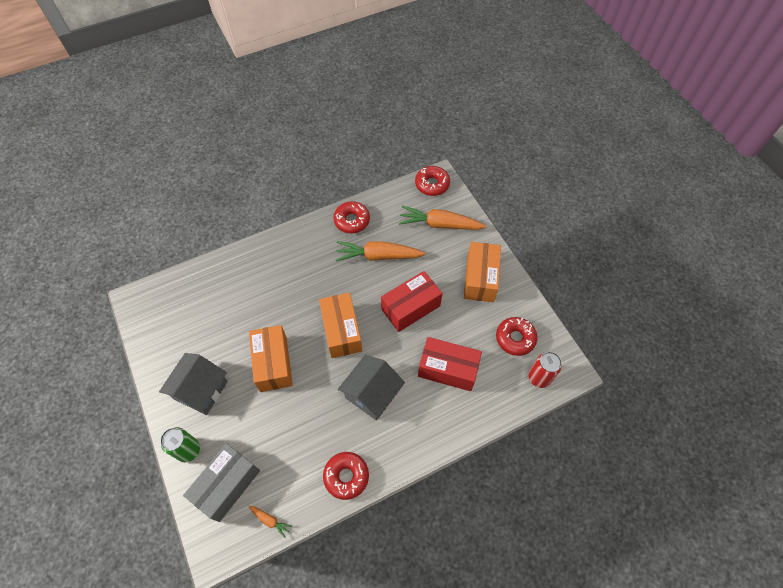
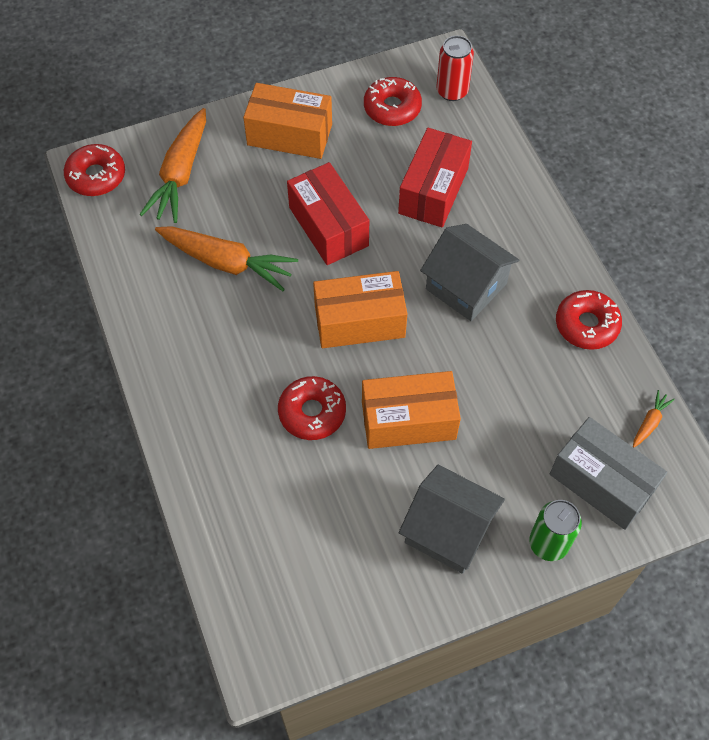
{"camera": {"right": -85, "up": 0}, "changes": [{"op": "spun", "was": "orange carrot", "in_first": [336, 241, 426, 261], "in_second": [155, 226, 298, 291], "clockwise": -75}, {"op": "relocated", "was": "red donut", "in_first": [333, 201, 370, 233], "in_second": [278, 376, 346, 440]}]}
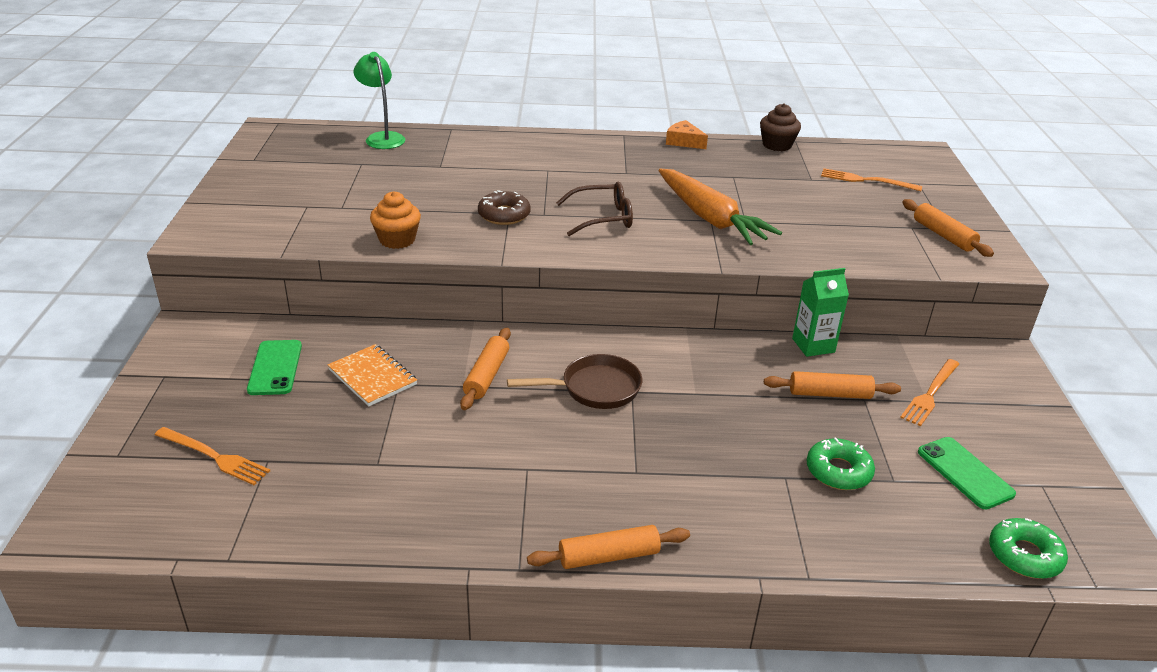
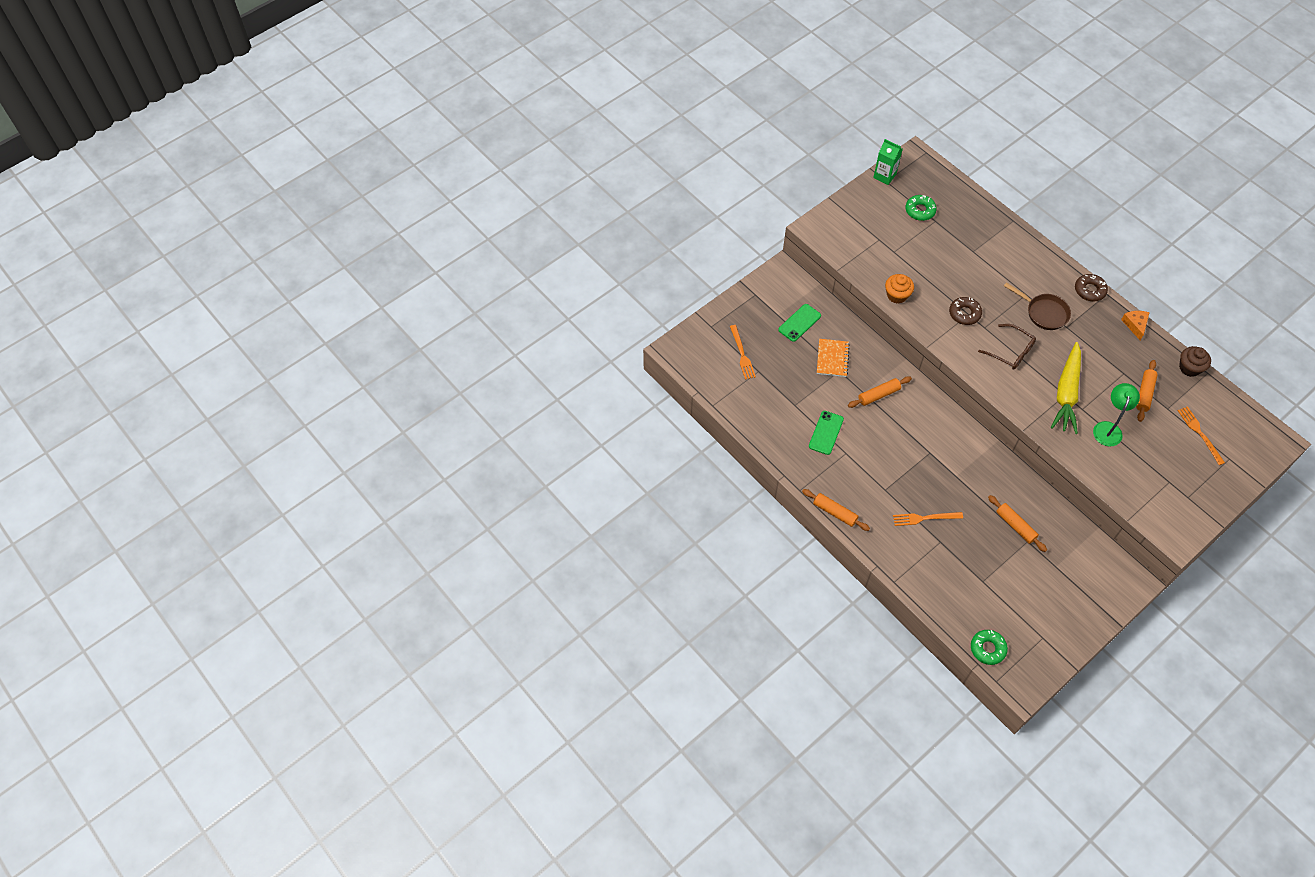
{"camera": {"right": 50, "up": 25}, "changes": [{"op": "relocated", "was": "green phone", "in_first": [918, 437, 1016, 509], "in_second": [809, 411, 844, 455]}, {"op": "relocated", "was": "green carton", "in_first": [792, 268, 849, 357], "in_second": [873, 139, 903, 185]}, {"op": "relocated", "was": "orange fork", "in_first": [900, 359, 959, 426], "in_second": [893, 512, 963, 526]}, {"op": "relocated", "was": "green donut", "in_first": [806, 437, 875, 490], "in_second": [905, 195, 937, 221]}, {"op": "relocated", "was": "brown pan", "in_first": [507, 354, 643, 409], "in_second": [1004, 282, 1071, 330]}, {"op": "colour", "was": "orange carrot", "now": "yellow carrot", "in_first": [658, 169, 782, 245], "in_second": [1051, 342, 1081, 434]}, {"op": "appeared", "now": "brown donut", "in_second": [1075, 274, 1108, 301]}, {"op": "relocated", "was": "green lamp", "in_first": [354, 52, 405, 149], "in_second": [1093, 383, 1140, 446]}, {"op": "relocated", "was": "orange rolling pin", "in_first": [902, 199, 994, 257], "in_second": [1136, 360, 1158, 422]}]}
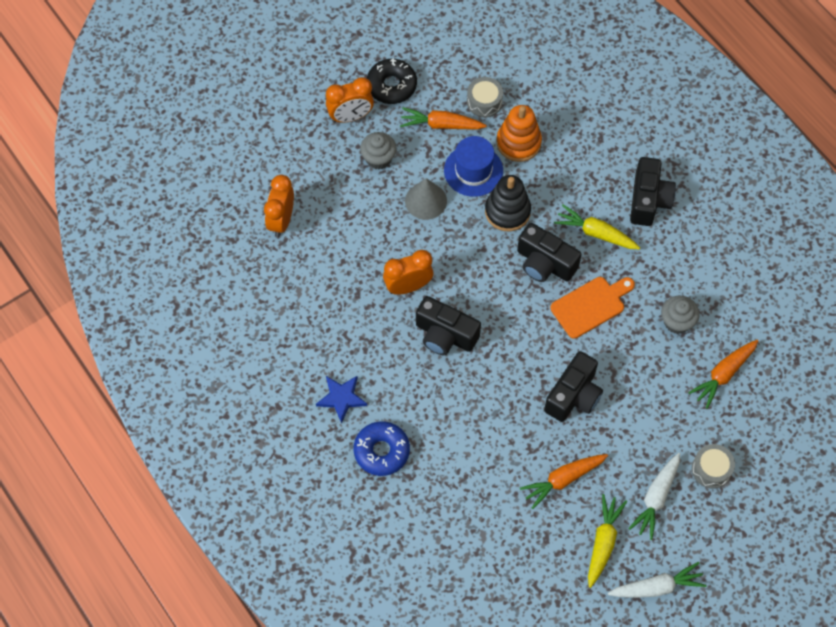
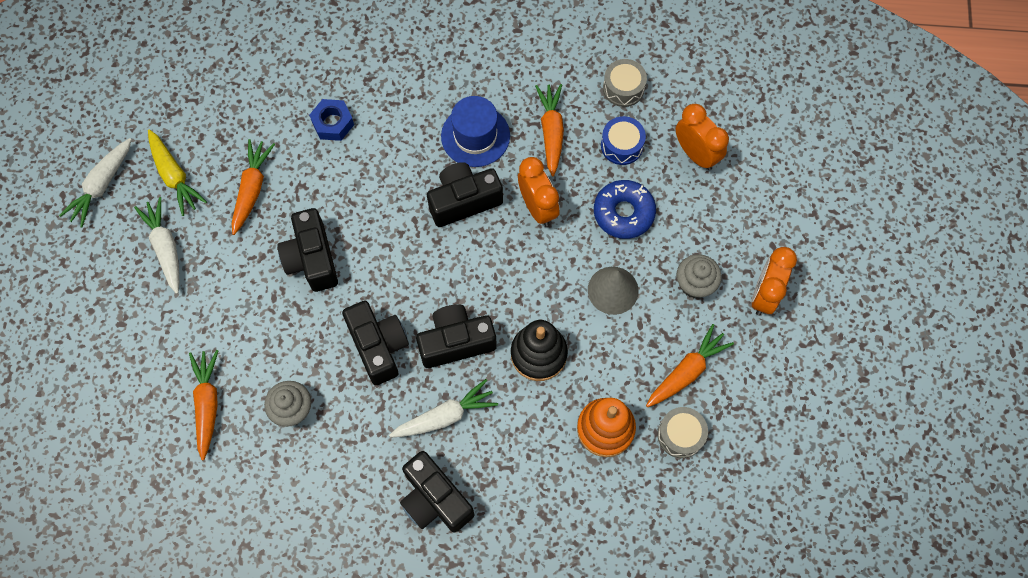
{"camera": {"right": 130, "up": 5}, "changes": [{"op": "appeared", "now": "blue nut", "in_second": [309, 99, 354, 141]}, {"op": "exchanged", "was": "orange cutting board", "now": "black camera", "in_first": [550, 277, 635, 339], "in_second": [342, 301, 409, 385]}, {"op": "colour", "was": "yellow carrot", "now": "white carrot", "in_first": [554, 205, 640, 249], "in_second": [389, 379, 498, 437]}, {"op": "relocated", "was": "blue hat", "in_first": [444, 136, 503, 197], "in_second": [441, 96, 510, 167]}, {"op": "spun", "was": "orange clock", "in_first": [383, 250, 433, 295], "in_second": [518, 157, 560, 226], "clockwise": -45}, {"op": "appeared", "now": "orange carrot", "in_second": [535, 84, 564, 177]}, {"op": "relocated", "was": "blue donut", "in_first": [354, 421, 410, 476], "in_second": [594, 180, 656, 239]}, {"op": "appeared", "now": "blue drum", "in_second": [601, 116, 646, 165]}, {"op": "relocated", "was": "grey drum", "in_first": [692, 444, 735, 489], "in_second": [603, 59, 647, 107]}, {"op": "missing", "was": "blue star", "in_first": [316, 376, 367, 424]}, {"op": "missing", "was": "black donut", "in_first": [367, 58, 417, 104]}]}
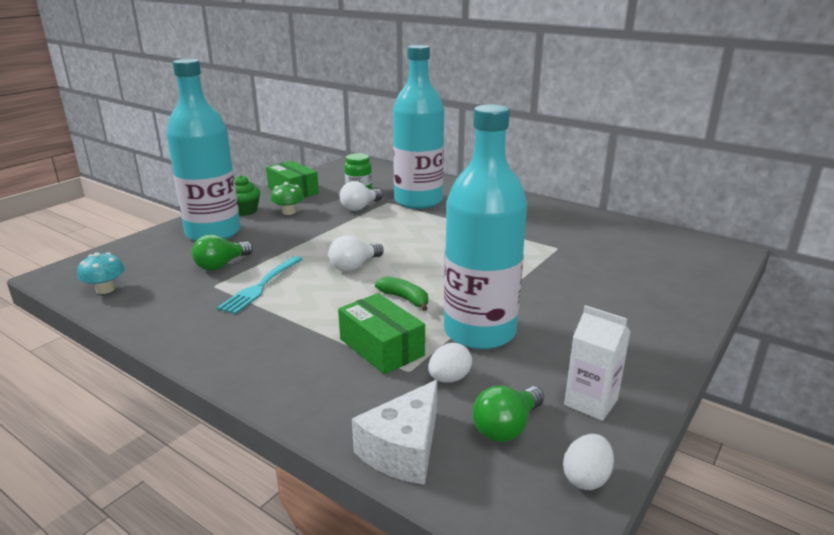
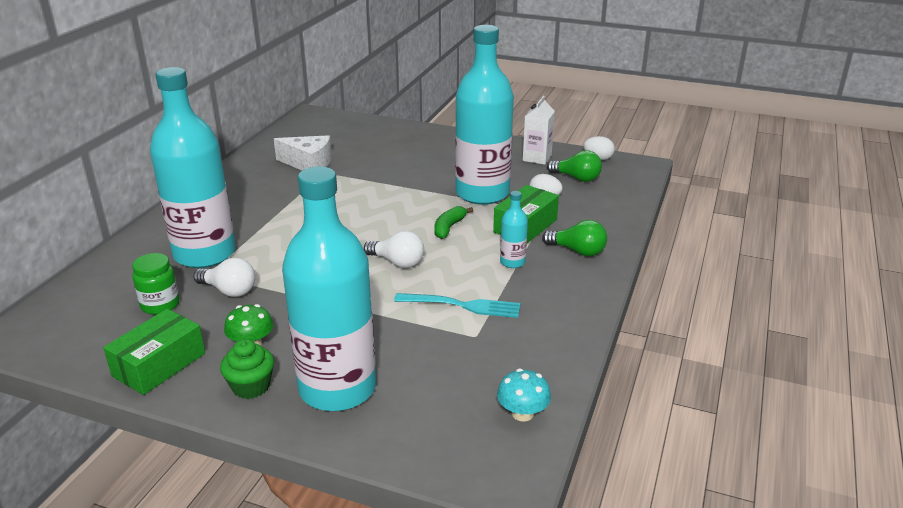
{"camera": {"right": -105, "up": 5}, "changes": [{"op": "relocated", "was": "white cheese", "in_first": [352, 380, 437, 485], "in_second": [274, 135, 332, 170]}, {"op": "appeared", "now": "turquoise bottle", "in_second": [500, 191, 528, 268]}, {"op": "relocated", "was": "green light bulb", "in_first": [192, 234, 253, 271], "in_second": [542, 220, 607, 256]}]}
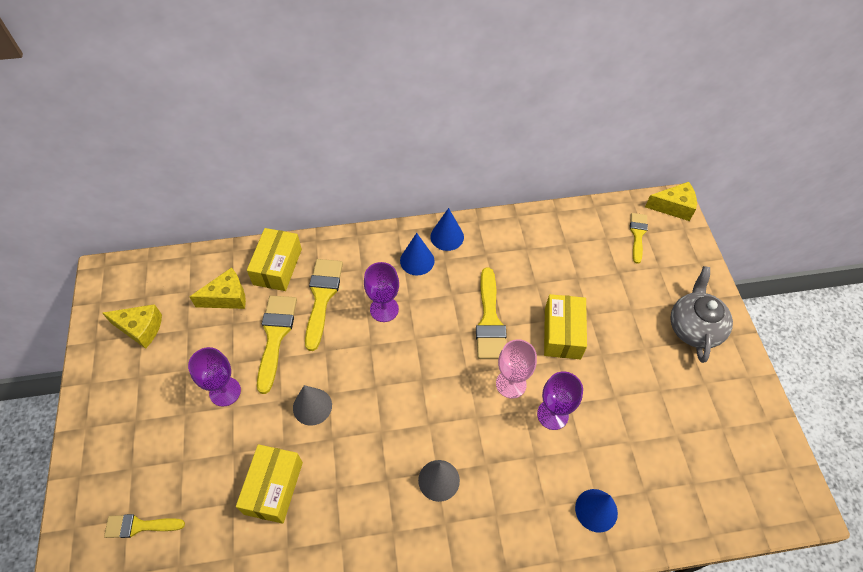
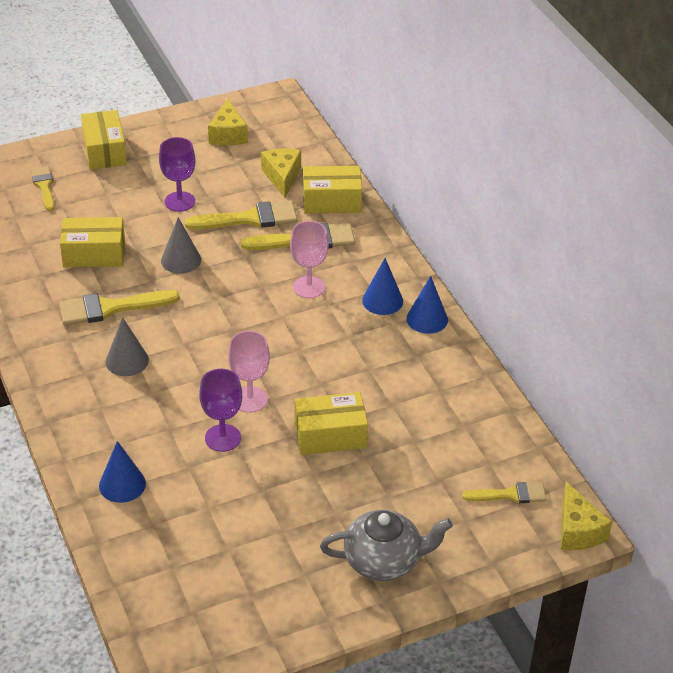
{"camera": {"right": 75, "up": -15}, "changes": [{"op": "relocated", "was": "yellow brush", "in_first": [476, 268, 507, 359], "in_second": [59, 290, 180, 326]}, {"op": "appeared", "now": "yellow box", "in_second": [81, 110, 127, 170]}, {"op": "spun", "was": "yellow cheese", "in_first": [190, 267, 246, 309], "in_second": [261, 149, 301, 198], "clockwise": -150}, {"op": "colour", "was": "purple goblet", "now": "pink goblet", "in_first": [364, 262, 399, 322], "in_second": [290, 221, 329, 298]}]}
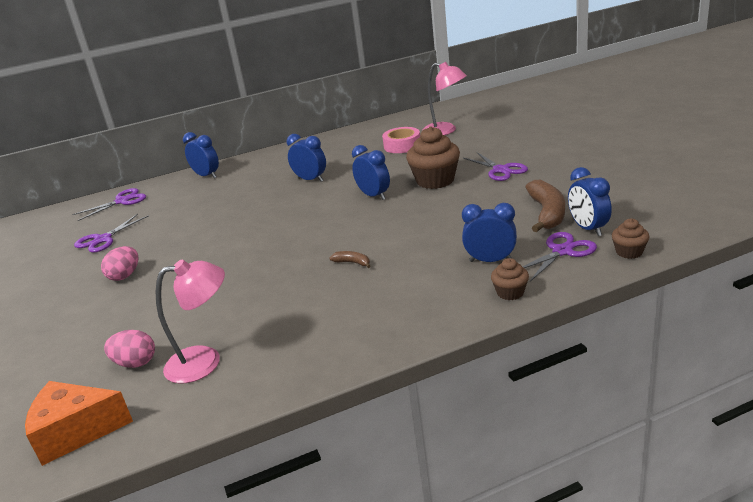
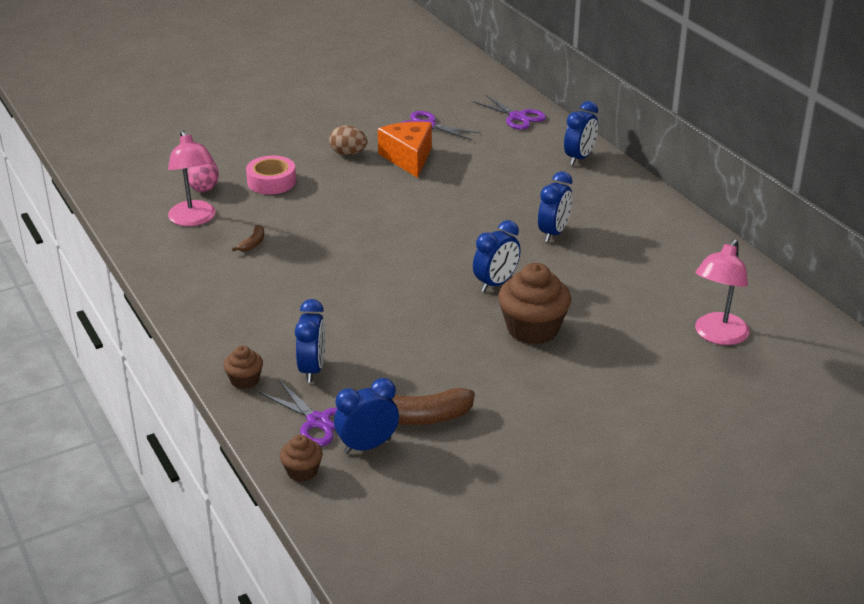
{"camera": {"right": 80, "up": 5}, "changes": [{"op": "relocated", "was": "brown banana", "in_first": [330, 251, 371, 268], "in_second": [232, 225, 264, 252]}, {"op": "relocated", "was": "pink tape", "in_first": [382, 127, 420, 153], "in_second": [246, 156, 296, 194]}, {"op": "colour", "was": "pink egg", "now": "brown egg", "in_first": [101, 246, 139, 281], "in_second": [329, 125, 368, 155]}, {"op": "relocated", "was": "orange cheese", "in_first": [25, 381, 133, 466], "in_second": [378, 122, 432, 178]}, {"op": "missing", "was": "purple scissors", "in_first": [463, 152, 528, 181]}]}
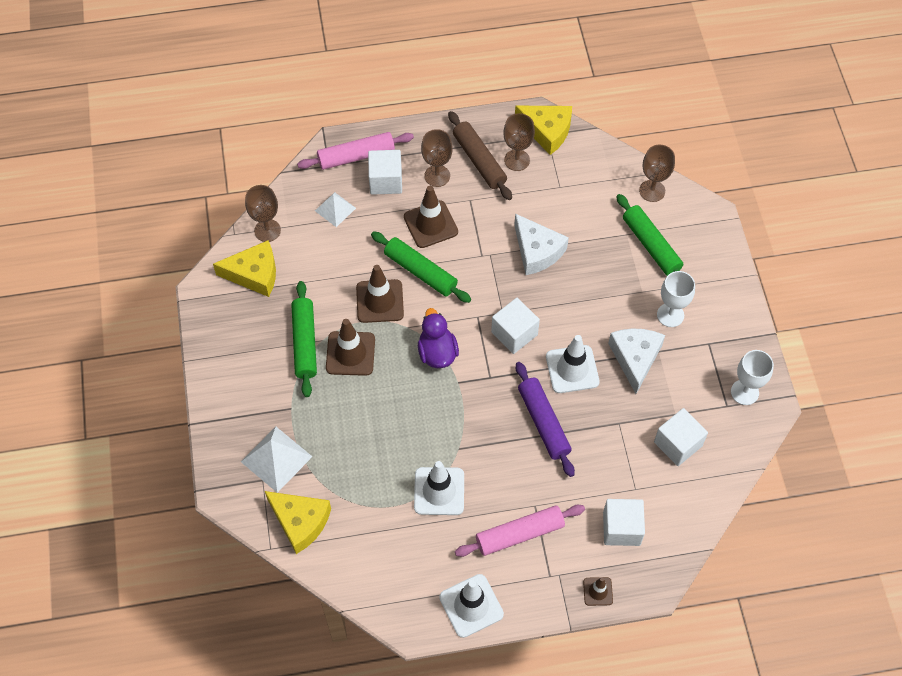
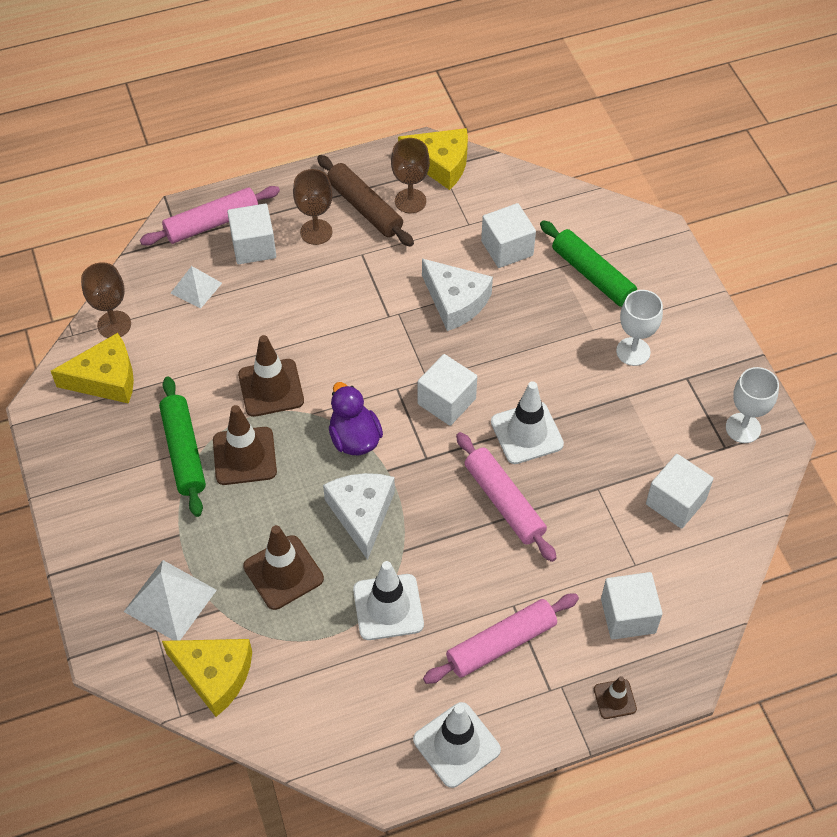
{"camera": {"right": -10, "up": -5}, "changes": [{"op": "relocated", "was": "brown traffic cone", "in_first": [404, 186, 458, 248], "in_second": [243, 525, 324, 610]}, {"op": "relocated", "was": "white cheese", "in_first": [608, 328, 665, 394], "in_second": [323, 473, 395, 560]}, {"op": "colour", "was": "purple rolling pin", "now": "pink rolling pin", "in_first": [516, 362, 575, 477], "in_second": [456, 432, 557, 562]}, {"op": "appeared", "now": "white cube", "in_second": [481, 203, 536, 268]}, {"op": "missing", "was": "green rolling pin", "in_first": [371, 231, 471, 303]}, {"op": "missing", "was": "brown goblet", "in_first": [639, 145, 675, 202]}]}
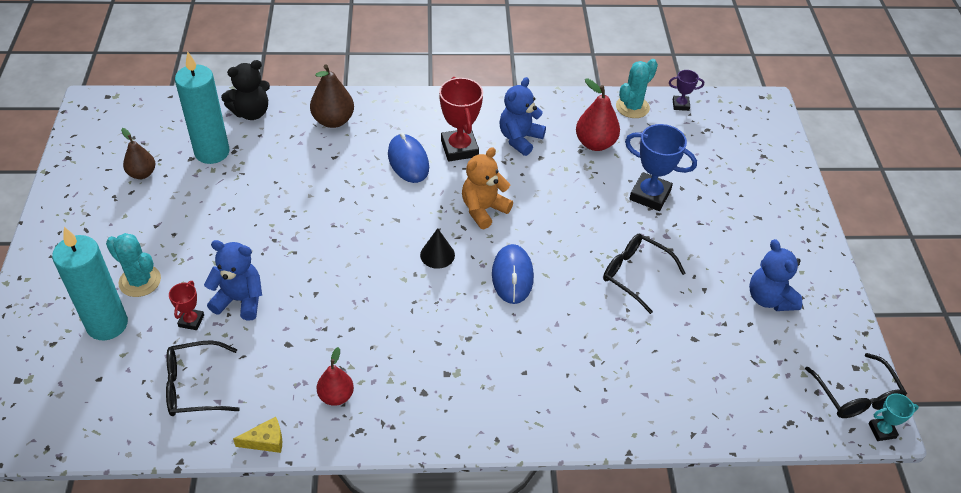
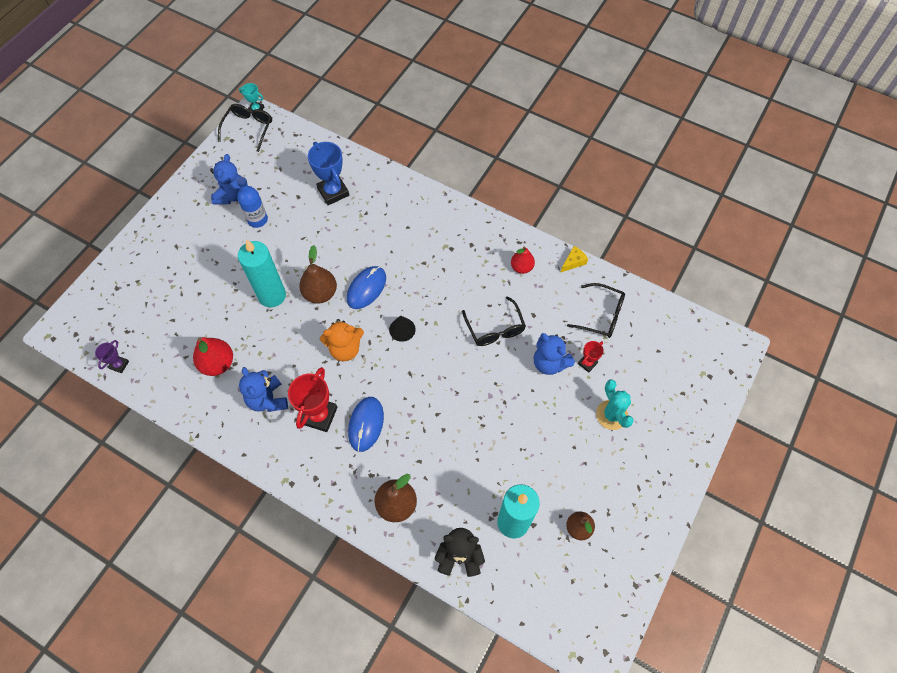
{"camera": {"right": -145, "up": 15}, "changes": [{"op": "spun", "was": "purple trophy", "in_first": [669, 70, 704, 111], "in_second": [95, 340, 129, 373], "clockwise": 75}, {"op": "appeared", "now": "blue bottle", "in_second": [237, 177, 268, 228]}, {"op": "relocated", "was": "turquoise candle", "in_first": [52, 227, 128, 340], "in_second": [238, 239, 286, 308]}, {"op": "spun", "was": "blue teddy bear", "in_first": [499, 77, 546, 156], "in_second": [239, 367, 288, 412], "clockwise": 90}, {"op": "appeared", "now": "brown pear", "in_second": [299, 245, 337, 304]}, {"op": "relocated", "was": "blue trophy", "in_first": [625, 124, 697, 211], "in_second": [308, 142, 349, 205]}, {"op": "relocated", "was": "black glasses", "in_first": [603, 234, 685, 314], "in_second": [462, 296, 526, 346]}, {"op": "spun", "was": "yellow cheese", "in_first": [233, 417, 282, 453], "in_second": [560, 246, 588, 273], "clockwise": 120}, {"op": "missing", "was": "turquoise cactus", "in_first": [616, 59, 658, 118]}]}
